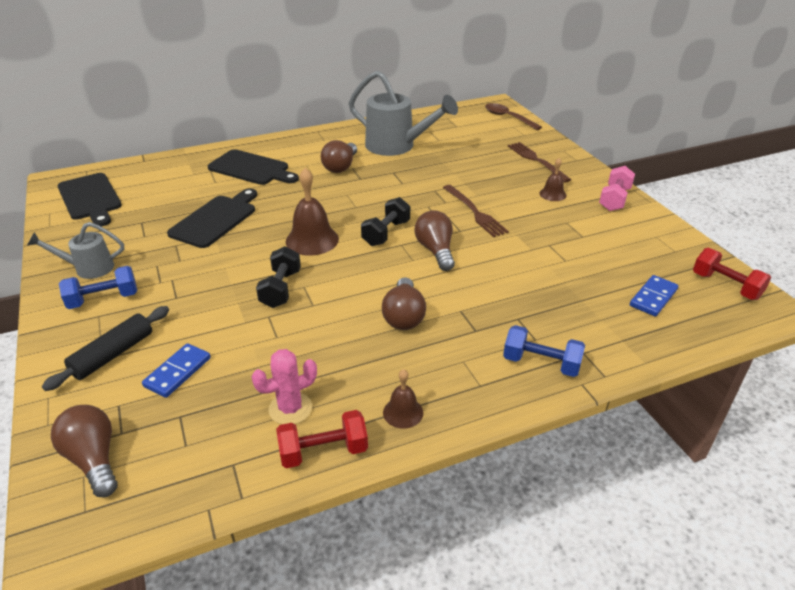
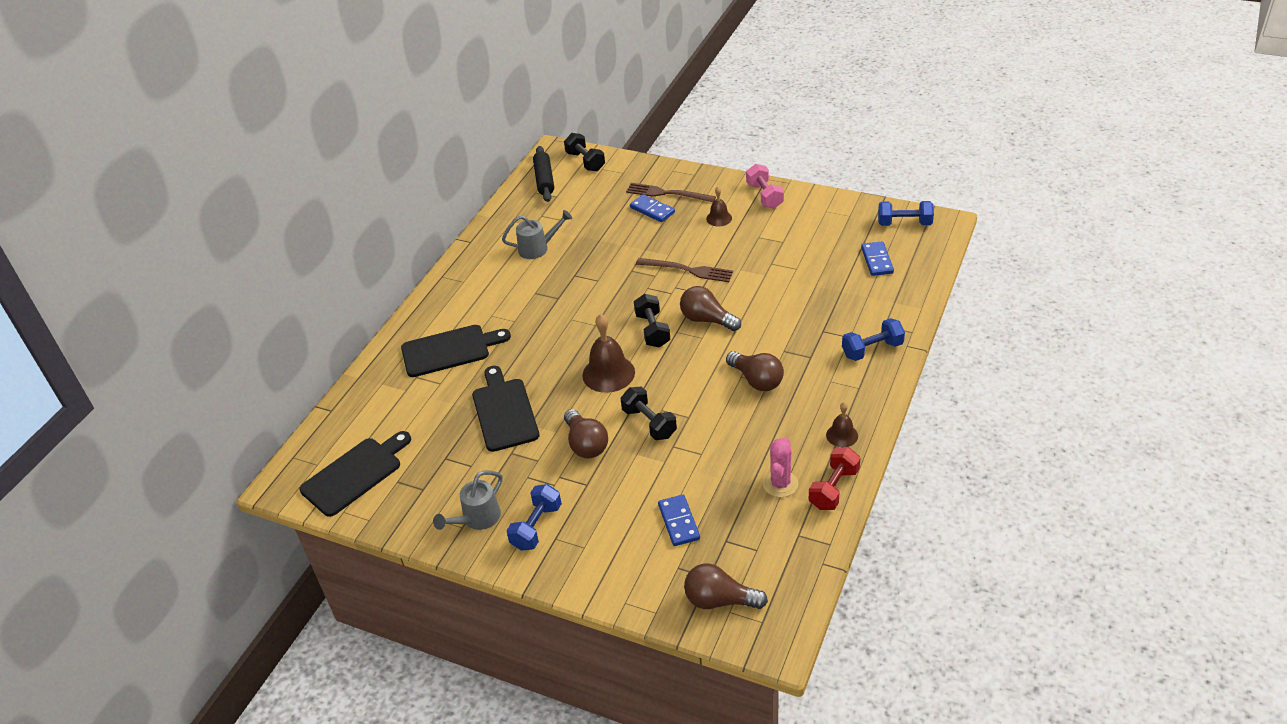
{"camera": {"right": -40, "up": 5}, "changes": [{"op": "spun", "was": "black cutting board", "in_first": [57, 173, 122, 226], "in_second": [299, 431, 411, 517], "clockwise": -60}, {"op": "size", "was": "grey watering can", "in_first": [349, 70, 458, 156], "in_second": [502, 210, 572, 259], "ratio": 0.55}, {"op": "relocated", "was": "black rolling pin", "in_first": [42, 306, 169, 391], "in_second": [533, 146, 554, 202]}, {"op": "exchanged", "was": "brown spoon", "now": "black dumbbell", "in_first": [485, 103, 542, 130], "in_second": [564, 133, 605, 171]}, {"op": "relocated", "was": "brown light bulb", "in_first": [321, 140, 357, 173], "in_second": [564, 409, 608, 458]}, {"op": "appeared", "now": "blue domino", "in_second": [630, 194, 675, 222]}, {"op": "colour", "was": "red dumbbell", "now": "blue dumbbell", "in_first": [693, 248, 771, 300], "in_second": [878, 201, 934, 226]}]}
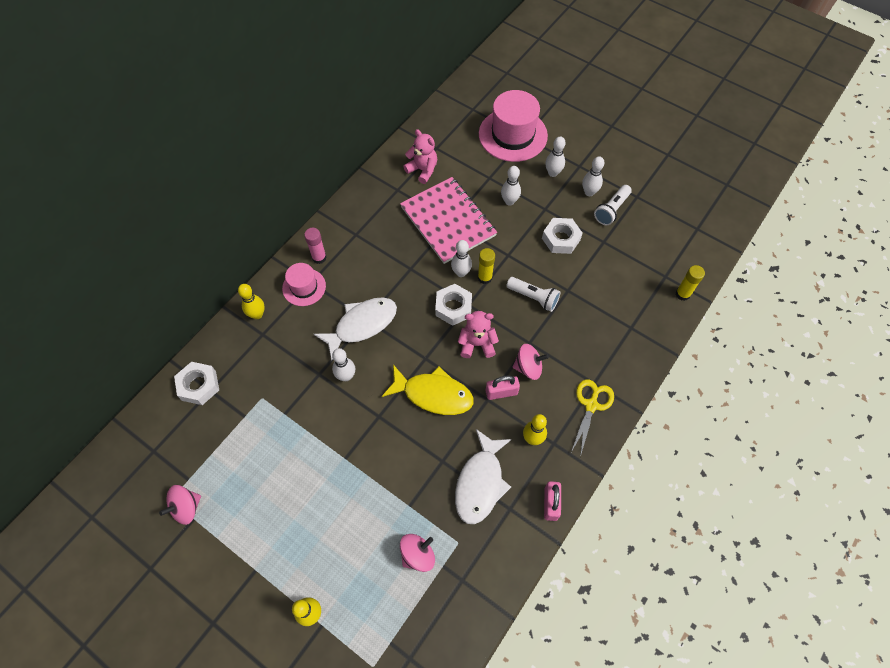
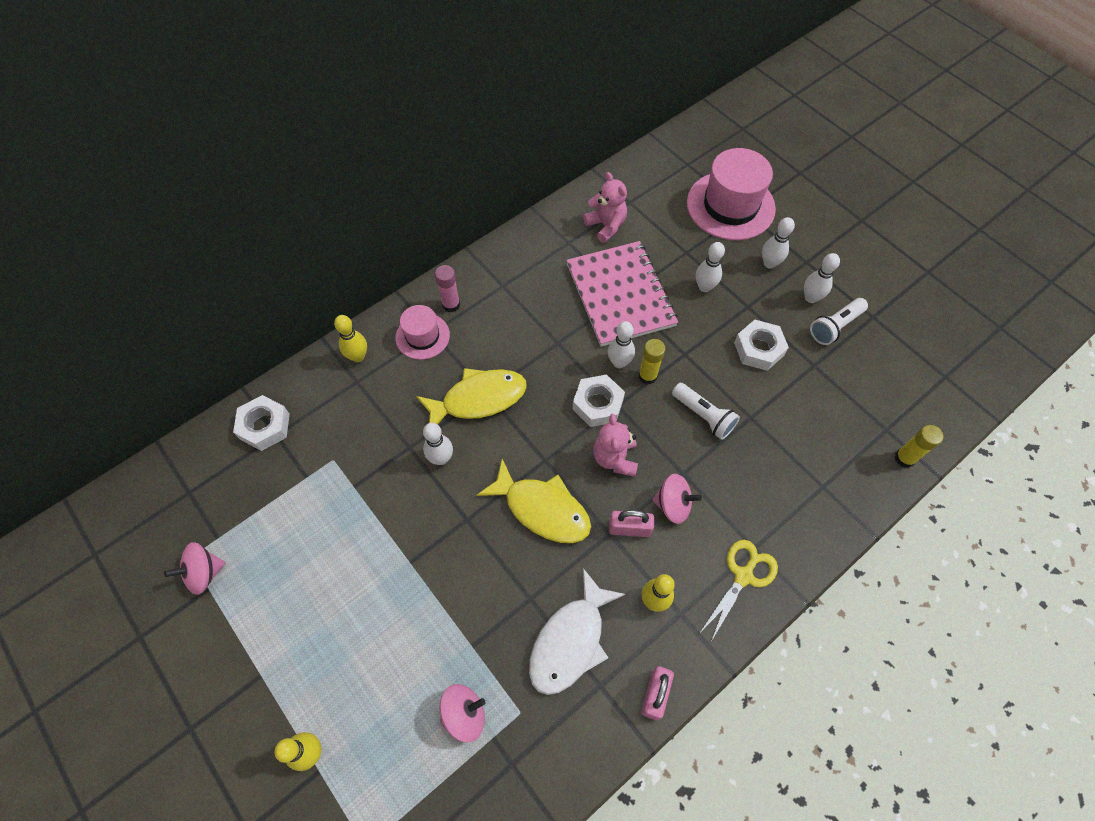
{"camera": {"right": 15, "up": 0}, "changes": [{"op": "colour", "was": "white fish", "now": "yellow fish", "in_first": [314, 297, 397, 360], "in_second": [416, 368, 527, 424]}, {"op": "spun", "was": "pink teddy bear", "in_first": [458, 311, 499, 358], "in_second": [593, 414, 638, 477], "clockwise": -105}]}
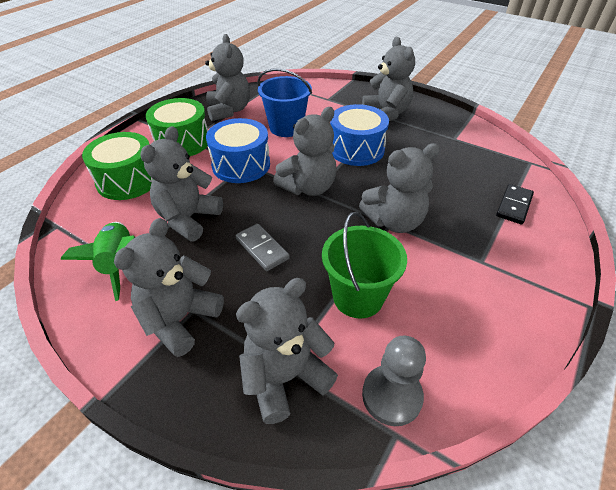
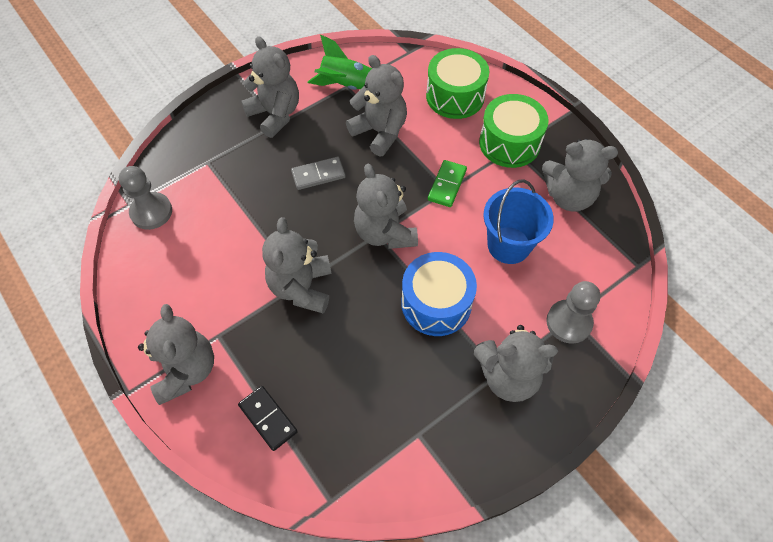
{"camera": {"right": 110, "up": 15}, "changes": [{"op": "relocated", "was": "grey teddy bear", "in_first": [236, 278, 338, 424], "in_second": [138, 304, 214, 405]}, {"op": "exchanged", "was": "blue drum", "now": "green domino", "in_first": [206, 118, 270, 183], "in_second": [428, 160, 467, 207]}, {"op": "appeared", "now": "grey pawn", "in_second": [546, 281, 600, 344]}, {"op": "missing", "was": "green bucket", "in_first": [322, 212, 407, 318]}]}
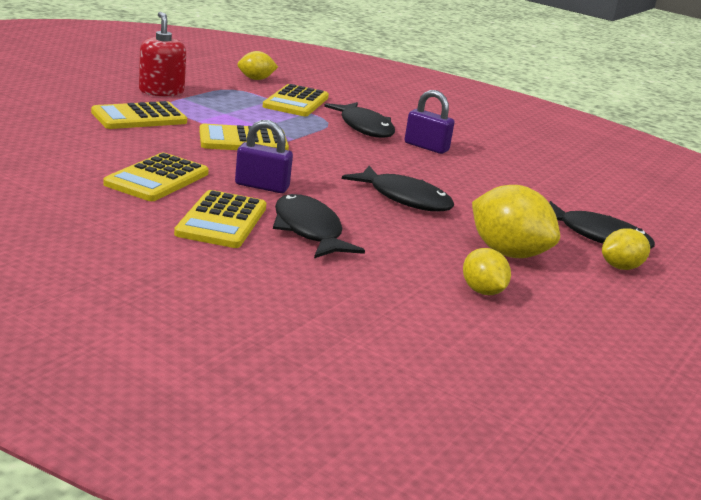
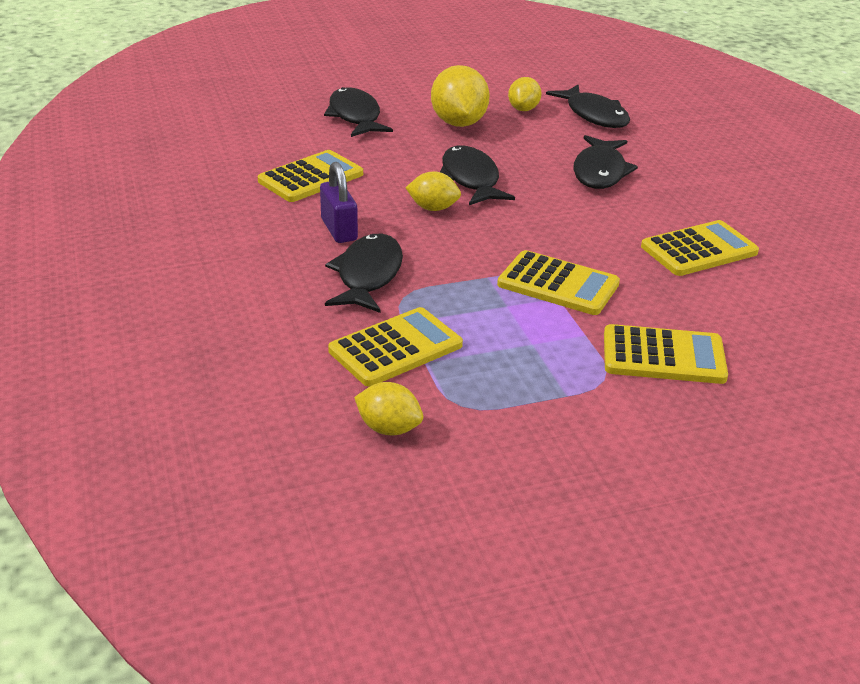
{"camera": {"right": -140, "up": 10}, "changes": [{"op": "relocated", "was": "yellow calculator", "in_first": [174, 190, 266, 248], "in_second": [258, 150, 363, 202]}, {"op": "relocated", "was": "yellow lemon", "in_first": [602, 228, 650, 270], "in_second": [405, 171, 461, 211]}, {"op": "appeared", "now": "black fish", "in_second": [546, 85, 630, 128]}, {"op": "missing", "was": "red soap dispenser", "in_first": [139, 12, 186, 97]}, {"op": "missing", "was": "purple padlock", "in_first": [235, 120, 293, 193]}]}
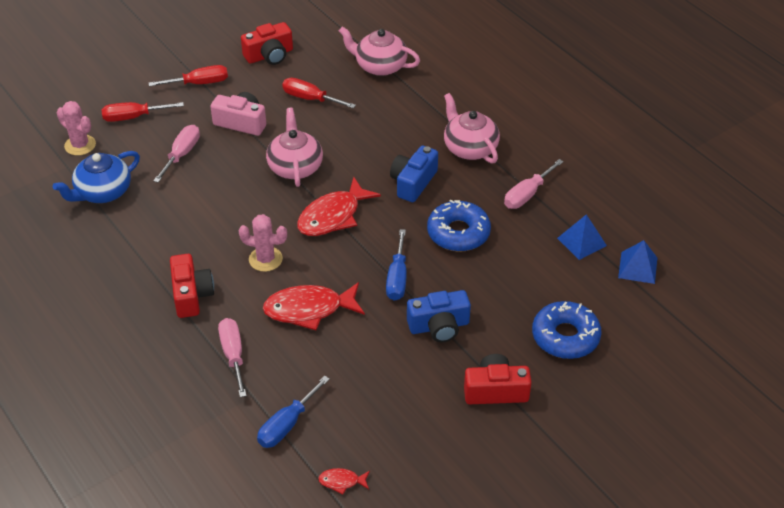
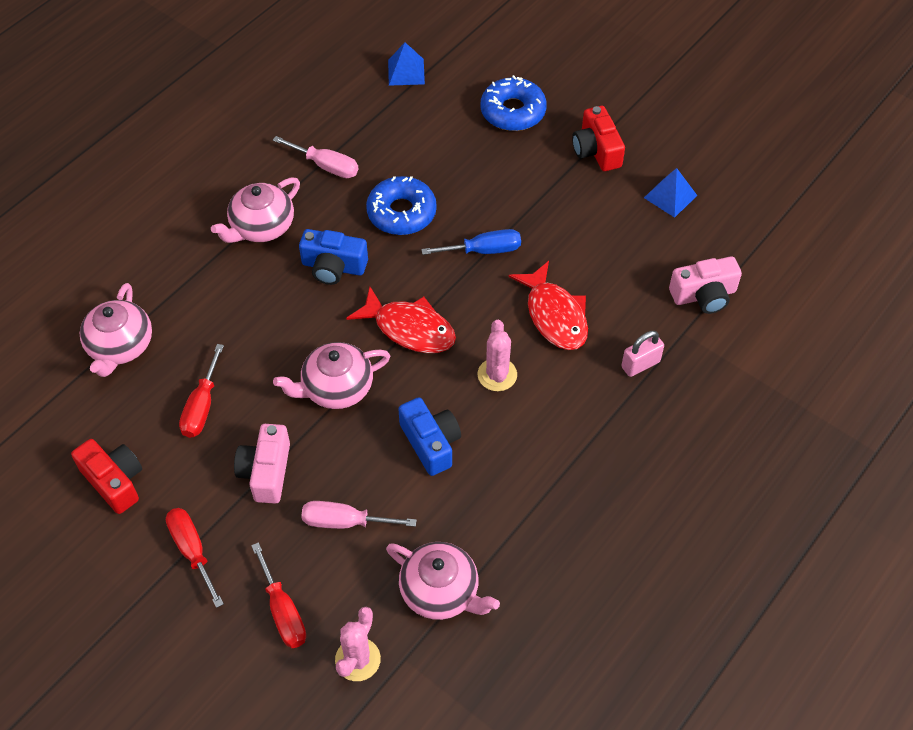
{"camera": {"right": -105, "up": 10}, "changes": [{"op": "colour", "was": "blue teapot", "now": "pink teapot", "in_first": [53, 151, 140, 203], "in_second": [386, 542, 500, 620]}, {"op": "relocated", "was": "blue camera", "in_first": [407, 290, 471, 342], "in_second": [398, 397, 461, 476]}, {"op": "exchanged", "was": "pink screwdriver", "now": "pink padlock", "in_first": [218, 318, 247, 397], "in_second": [621, 331, 664, 377]}, {"op": "relocated", "was": "blue pyramid", "in_first": [557, 214, 607, 260], "in_second": [644, 168, 697, 218]}, {"op": "exchanged", "was": "blue screwdriver", "now": "pink camera", "in_first": [257, 376, 330, 448], "in_second": [669, 256, 742, 314]}, {"op": "missing", "was": "red camera", "in_first": [170, 254, 214, 318]}, {"op": "missing", "was": "red fish", "in_first": [318, 468, 370, 494]}]}
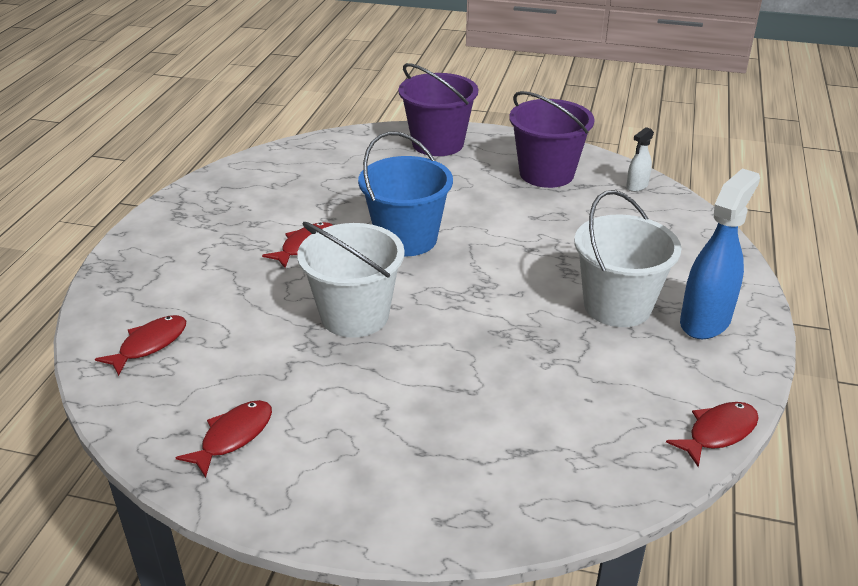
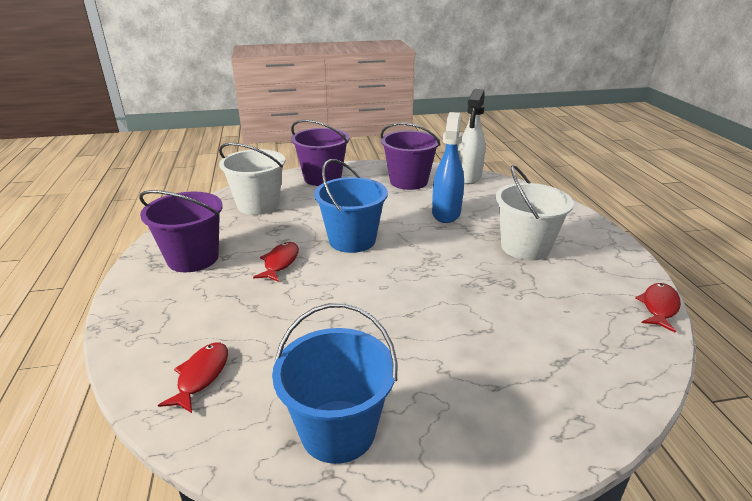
{"camera": {"right": -25, "up": -5}, "changes": [{"op": "appeared", "now": "purple bucket", "in_second": [139, 190, 223, 272]}, {"op": "relocated", "was": "white bucket", "in_first": [297, 222, 405, 338], "in_second": [219, 143, 285, 215]}, {"op": "exchanged", "was": "red fish", "now": "blue bucket", "in_first": [175, 400, 272, 478], "in_second": [272, 303, 397, 464]}, {"op": "relocated", "was": "blue spray bottle", "in_first": [680, 168, 760, 339], "in_second": [432, 112, 464, 223]}, {"op": "size", "was": "white spray bottle", "in_first": [626, 127, 654, 192], "in_second": [458, 89, 485, 184], "ratio": 2.04}]}
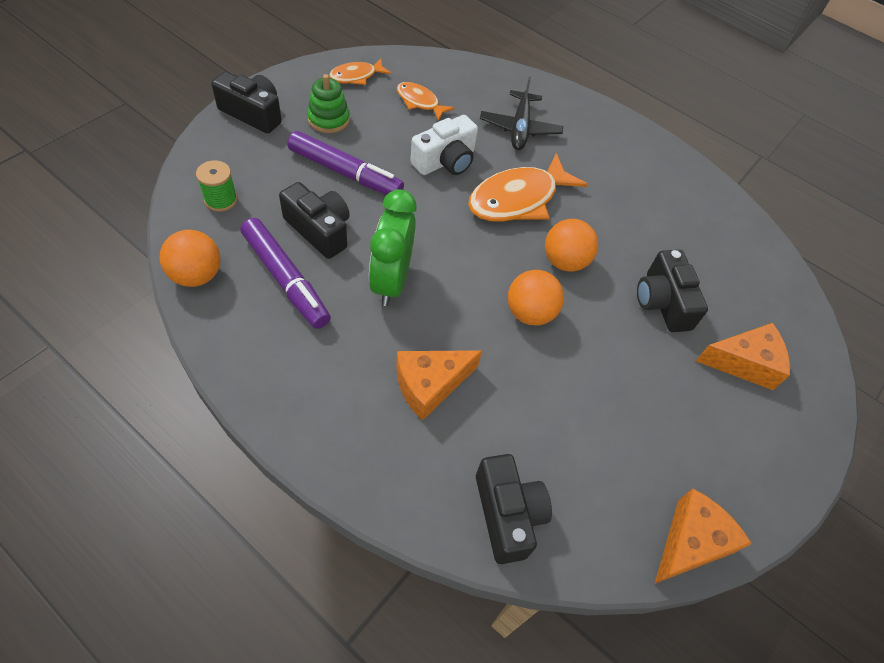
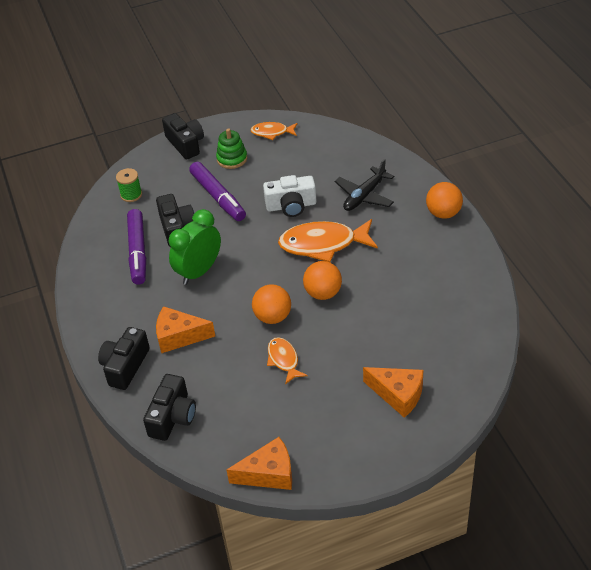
{"camera": {"right": 40, "up": -10}, "changes": [{"op": "relocated", "was": "black camera", "in_first": [637, 250, 708, 332], "in_second": [98, 327, 150, 390]}, {"op": "relocated", "was": "orange fish", "in_first": [397, 82, 455, 121], "in_second": [267, 337, 308, 385]}, {"op": "relocated", "was": "orange ball", "in_first": [159, 230, 221, 287], "in_second": [426, 182, 463, 219]}]}
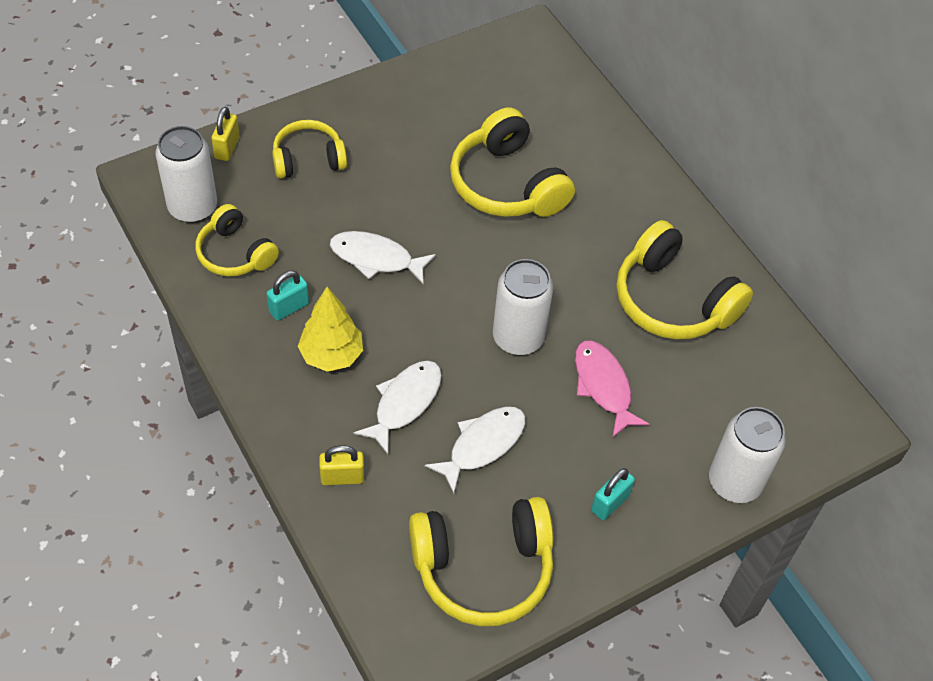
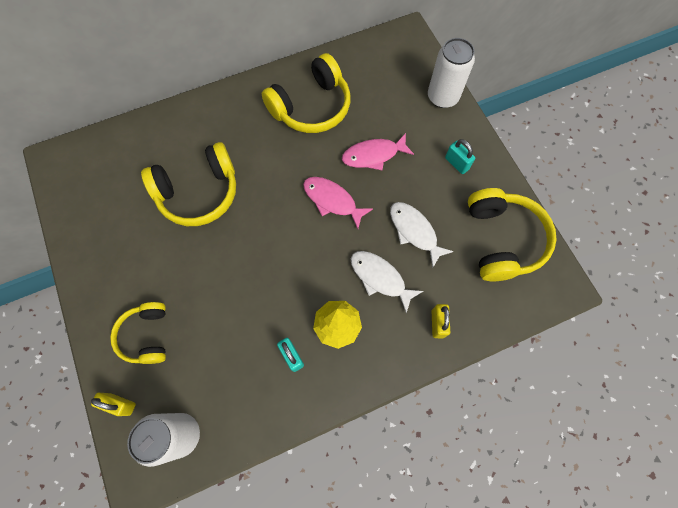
{"camera": {"right": -80, "up": 15}, "changes": [{"op": "exchanged", "was": "white can", "now": "pink fish", "in_first": [493, 259, 553, 355], "in_second": [303, 177, 373, 229]}, {"op": "missing", "was": "yellow headphones", "in_first": [195, 204, 279, 276]}, {"op": "missing", "was": "white fish", "in_first": [330, 231, 436, 285]}]}
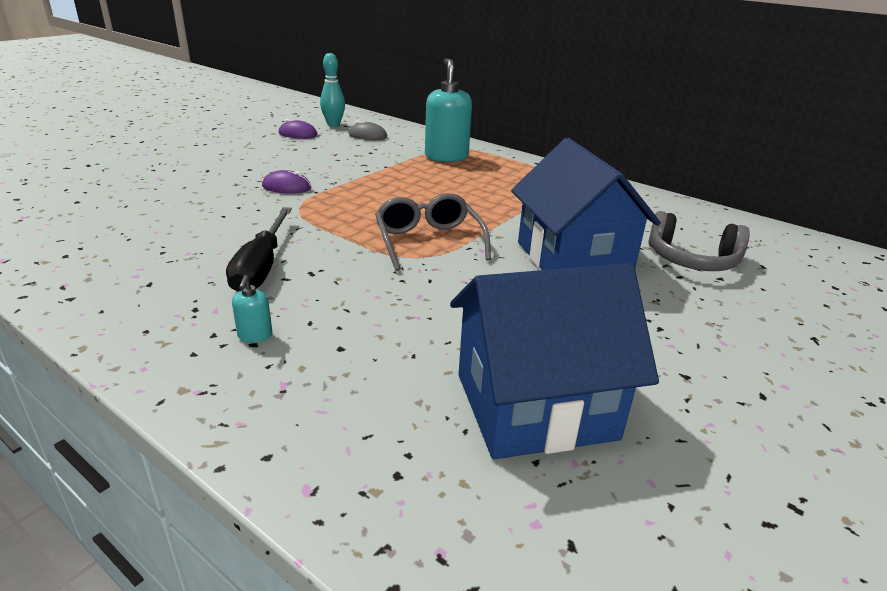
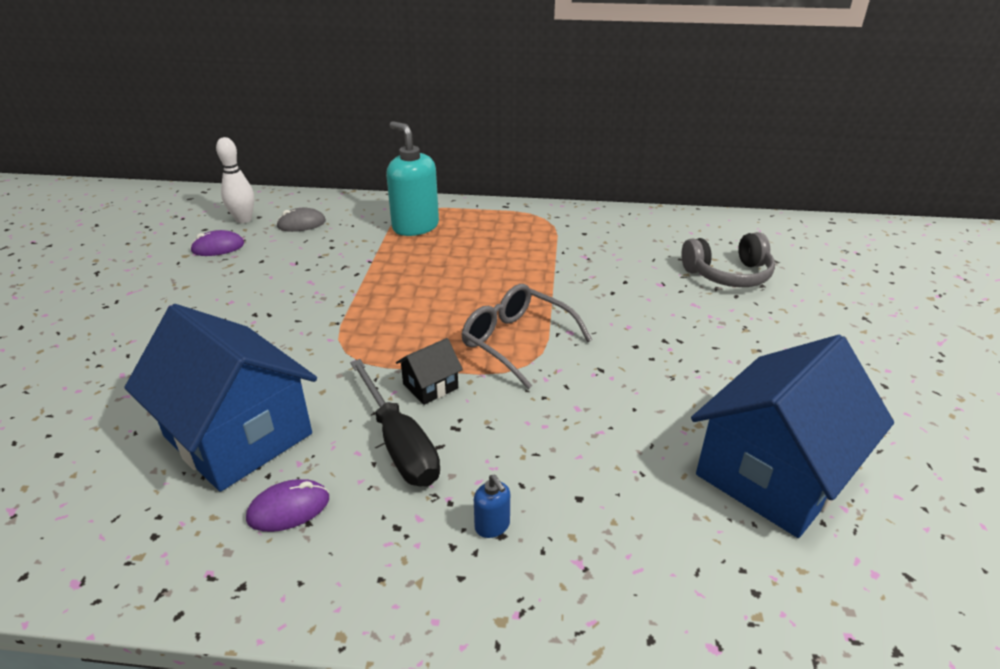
{"camera": {"right": -30, "up": 5}, "changes": [{"op": "relocated", "was": "blue house", "in_first": [511, 138, 661, 270], "in_second": [124, 304, 317, 492]}, {"op": "colour", "was": "turquoise bowling pin", "now": "white bowling pin", "in_first": [320, 53, 345, 127], "in_second": [216, 137, 254, 223]}, {"op": "relocated", "was": "purple mouse", "in_first": [262, 170, 311, 193], "in_second": [246, 479, 329, 532]}, {"op": "appeared", "now": "black house", "in_second": [396, 338, 463, 405]}, {"op": "colour", "was": "turquoise soap dispenser", "now": "blue soap dispenser", "in_first": [232, 275, 272, 343], "in_second": [474, 474, 510, 538]}]}
